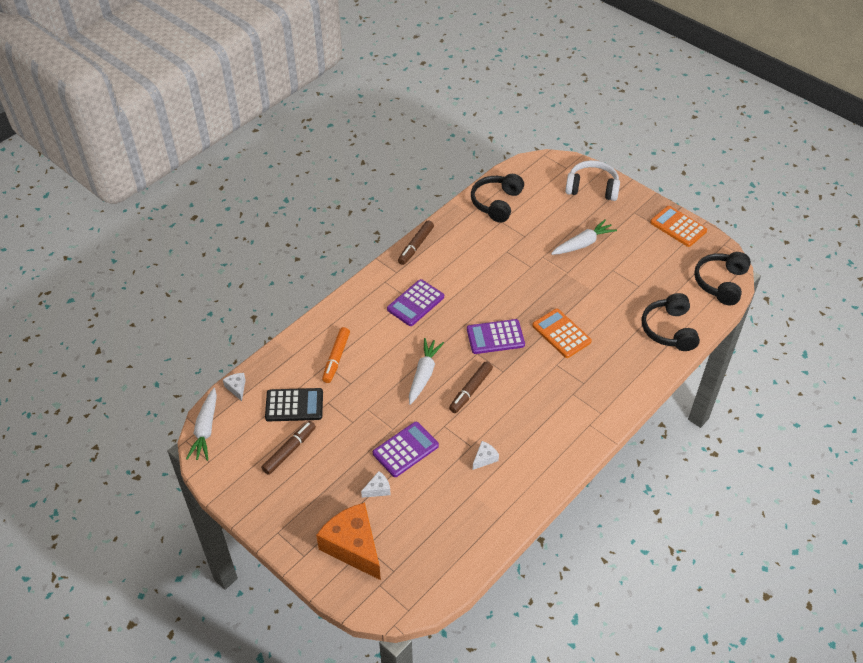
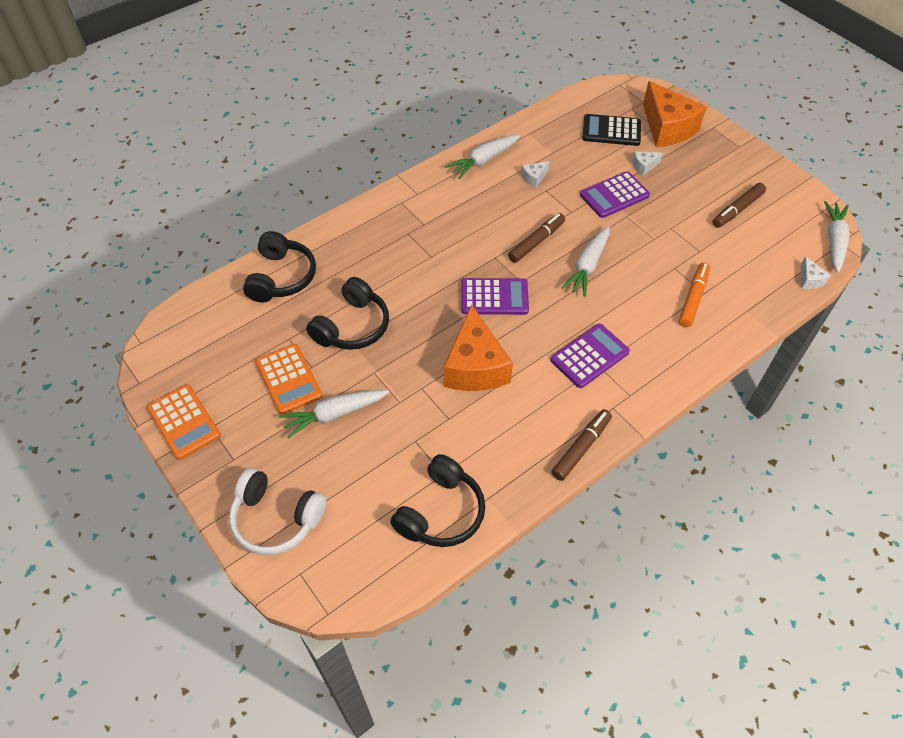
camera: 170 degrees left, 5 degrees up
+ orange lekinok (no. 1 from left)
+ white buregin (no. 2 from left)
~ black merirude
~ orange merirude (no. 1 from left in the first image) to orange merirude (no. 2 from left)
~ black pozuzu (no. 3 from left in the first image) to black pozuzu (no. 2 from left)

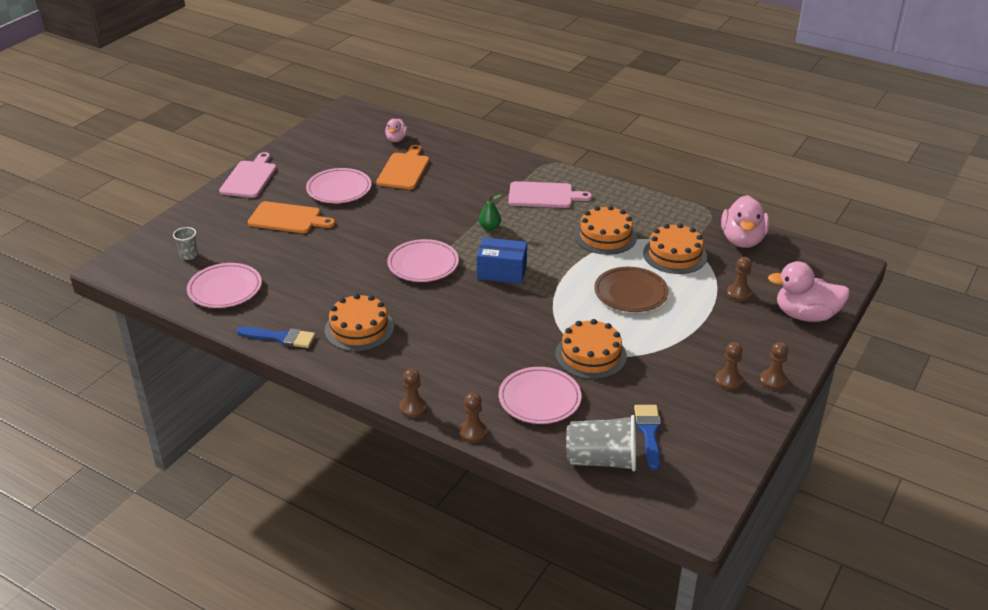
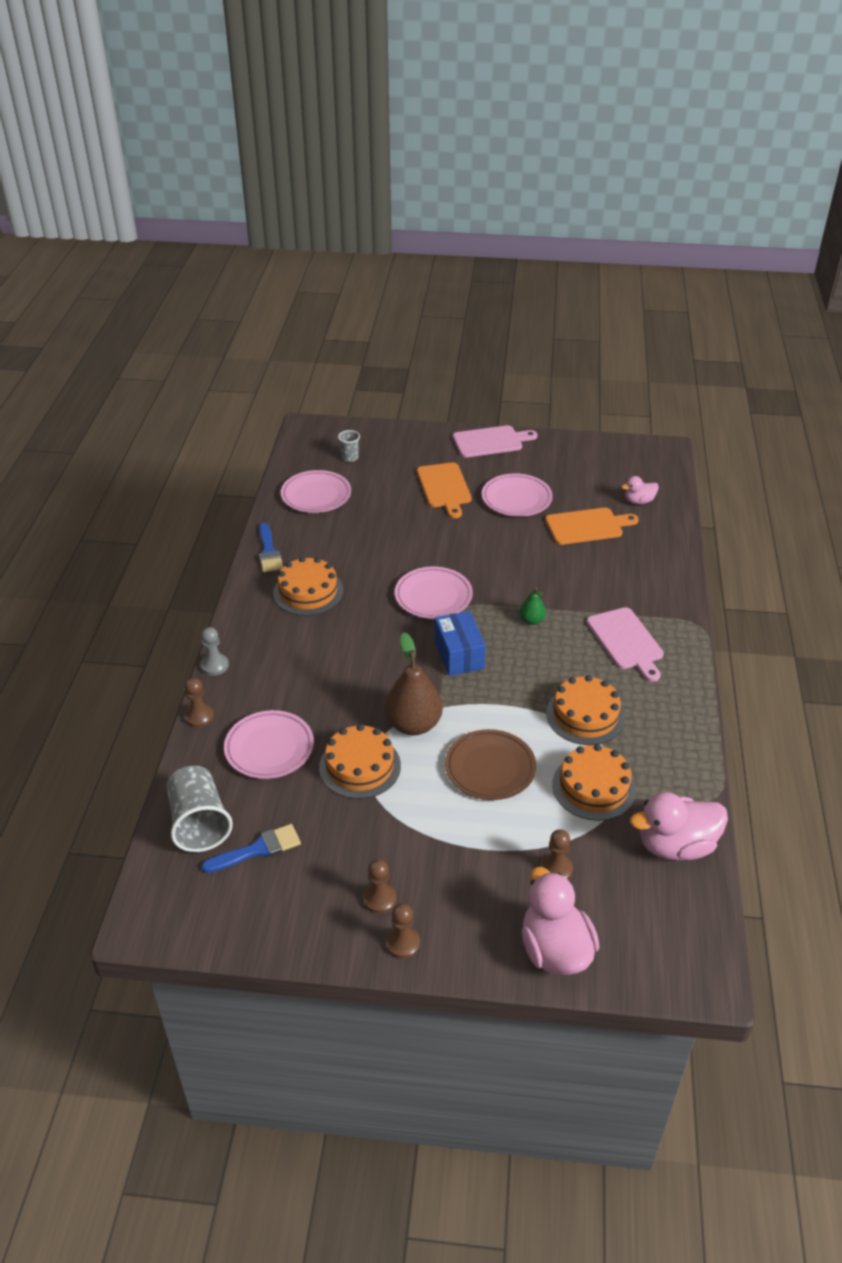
camera: 65 degrees right, 5 degrees up
+ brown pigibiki
~ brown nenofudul (no. 1 from left) to grey nenofudul

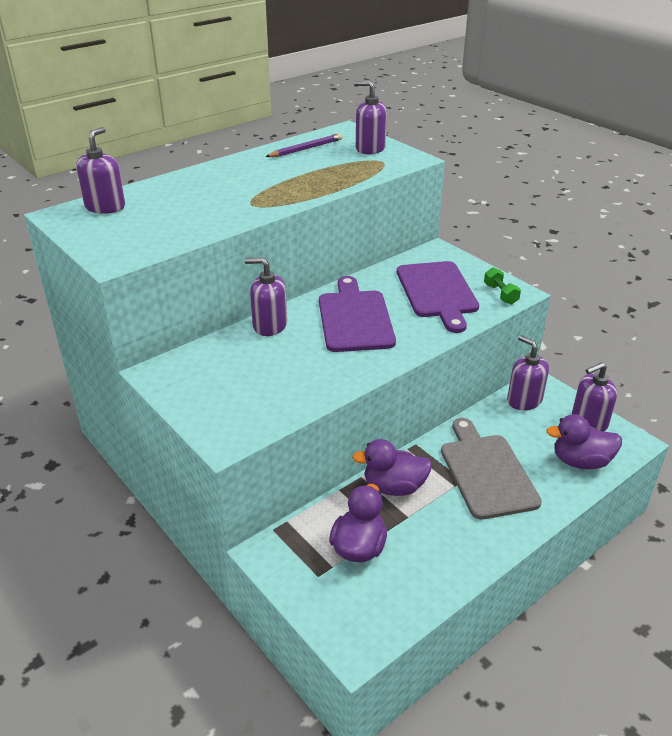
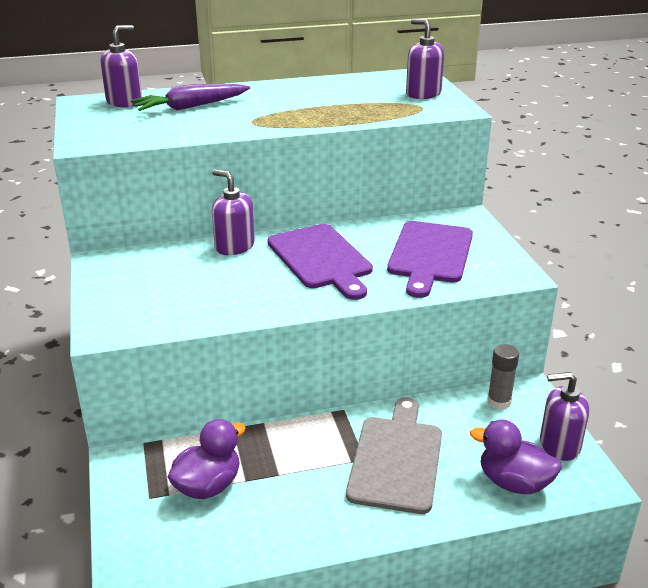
camera: 25 degrees right, 5 degrees down
- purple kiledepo
- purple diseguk (no. 2 from left)
- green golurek
+ purple buregin
~ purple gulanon (no. 4 from left) to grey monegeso
~ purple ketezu (no. 1 from left) 135 degrees clockwise

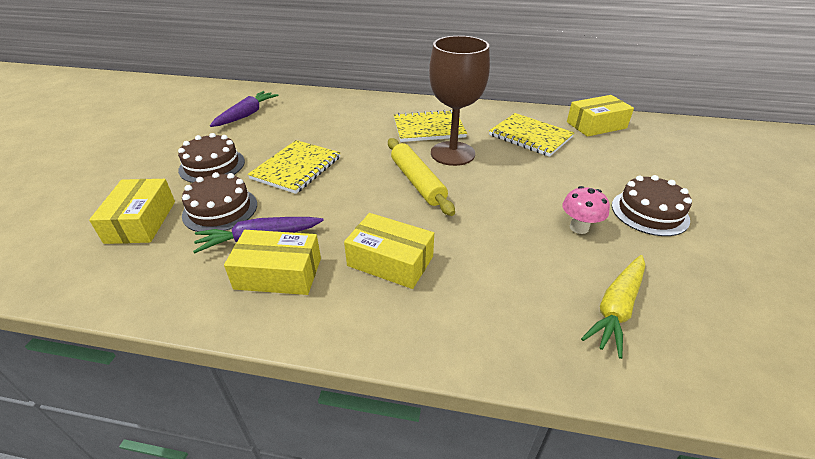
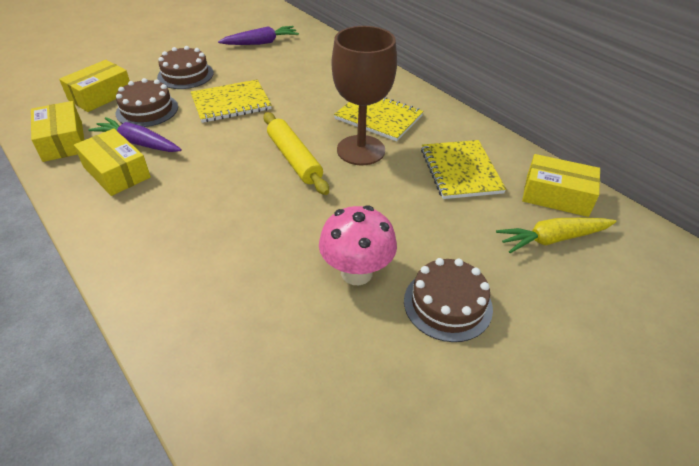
camera: 40 degrees right, 5 degrees up
~ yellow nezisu (no. 3 from left in the first image) to yellow nezisu (no. 1 from left)
~ yellow buregin
~ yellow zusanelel 45 degrees counterclockwise
~ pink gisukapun x1.53

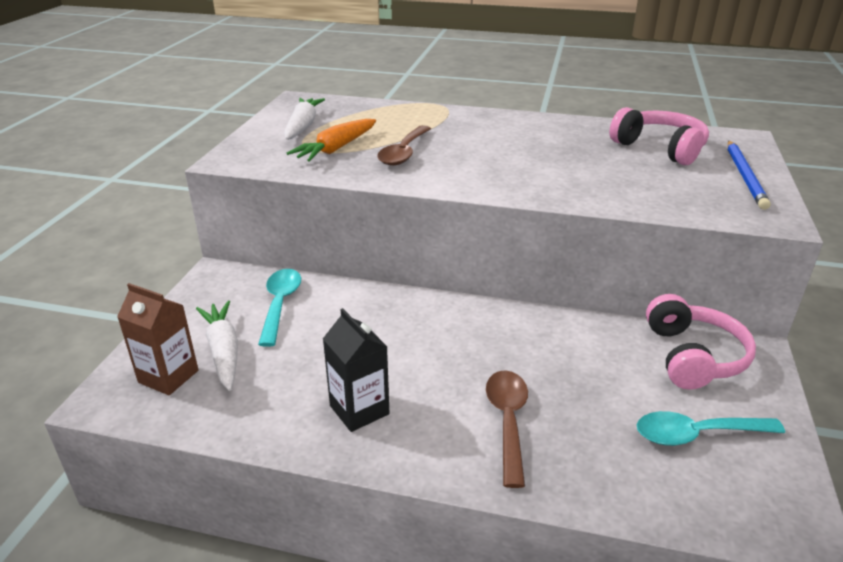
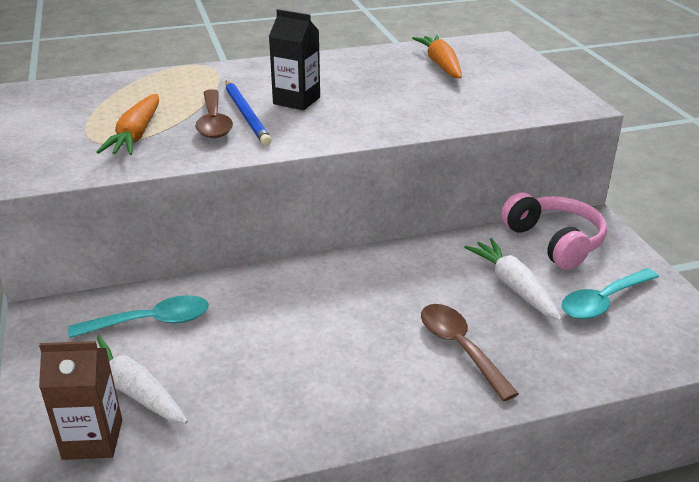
camera: 30 degrees left, 0 degrees up
~ white buregin (no. 2 from left)
~ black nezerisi
~ blue kiledepo
~ pink pozuzu (no. 1 from left) to orange buregin (no. 2 from left)
~ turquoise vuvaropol (no. 1 from left) 105 degrees clockwise

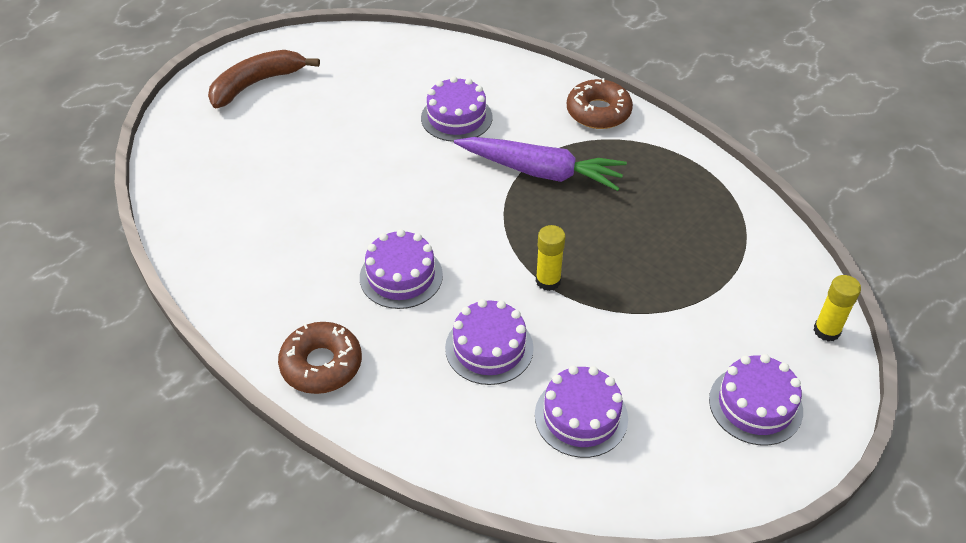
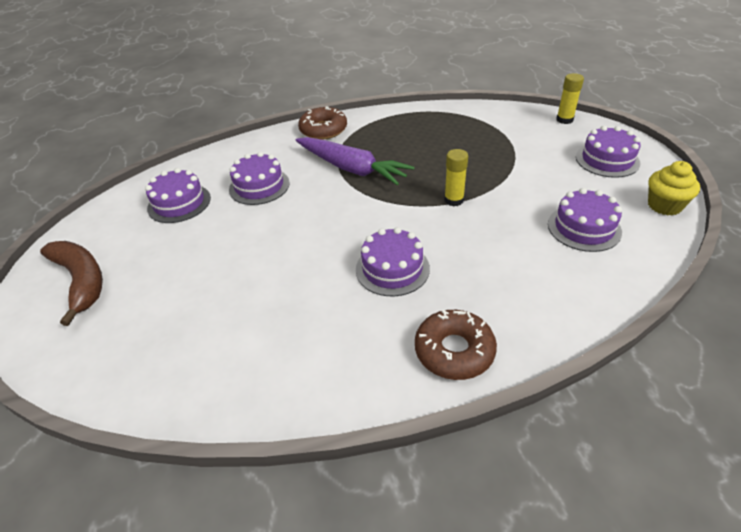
camera: 55 degrees left, 5 degrees down
+ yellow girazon
~ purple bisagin (no. 3 from left in the first image) to purple bisagin (no. 1 from left)
~ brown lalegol 150 degrees clockwise
~ purple buregin 75 degrees clockwise

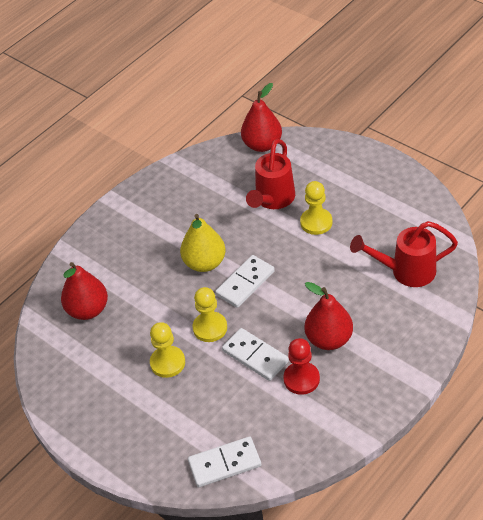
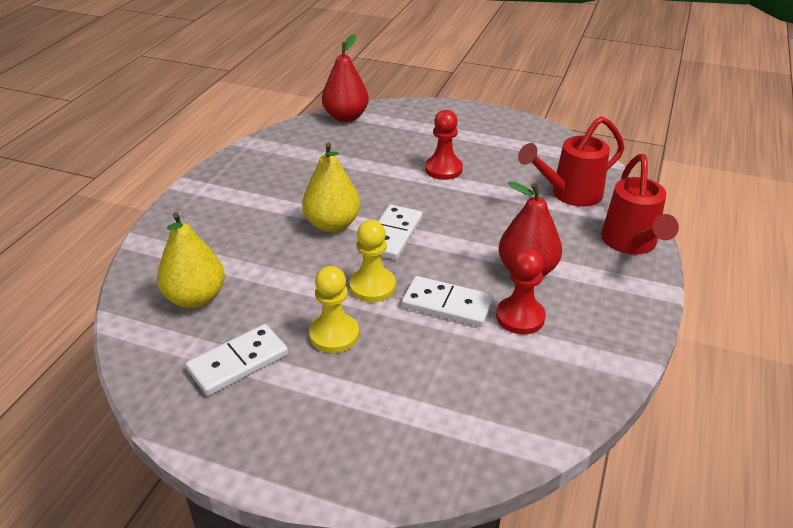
camera: 25 degrees left, 10 degrees down
~ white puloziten (no. 1 from left)
~ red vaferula (no. 1 from left in the first image) to red vaferula (no. 2 from left)
~ red pigibiki (no. 1 from left) to yellow pigibiki (no. 1 from left)
~ yellow nenofudul (no. 3 from left) to red nenofudul (no. 1 from left)

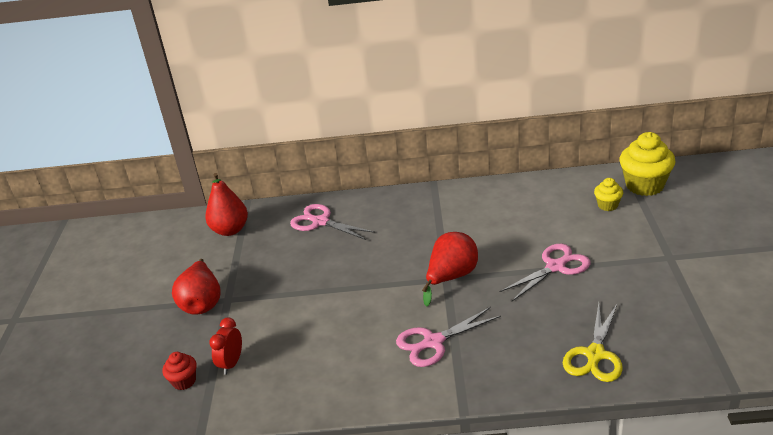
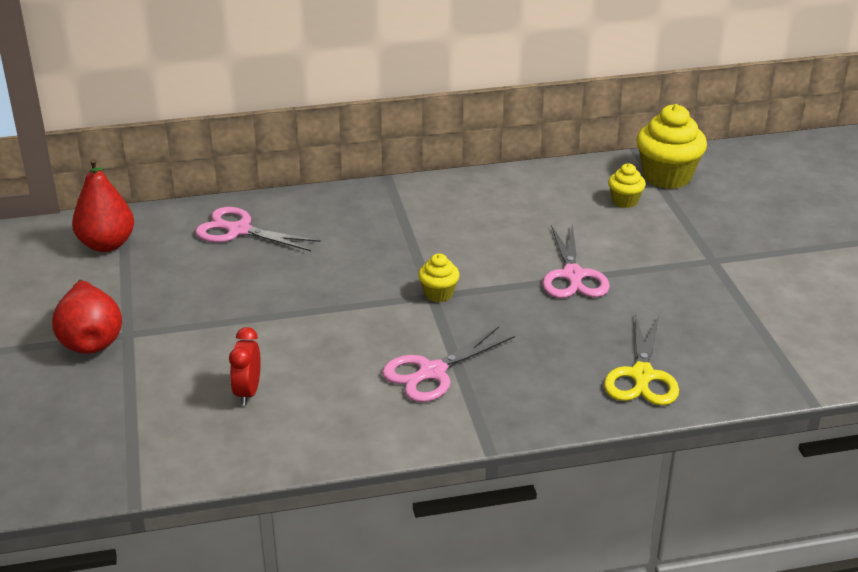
camera: 15 degrees left, 0 degrees up
- red girazon
~ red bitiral
~ red pigibiki (no. 3 from left) to yellow girazon (no. 1 from left)
~ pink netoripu (no. 3 from left) 135 degrees clockwise

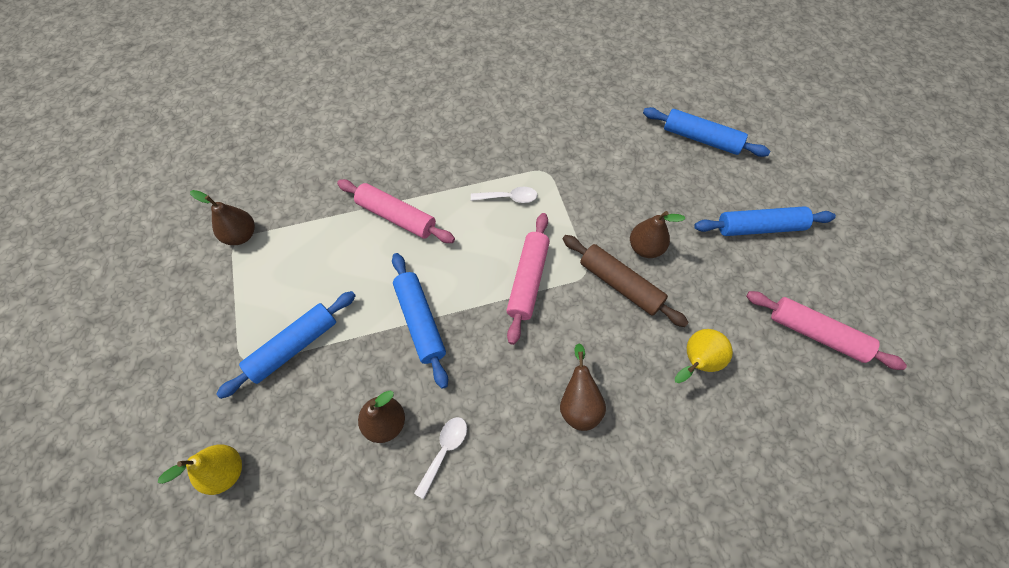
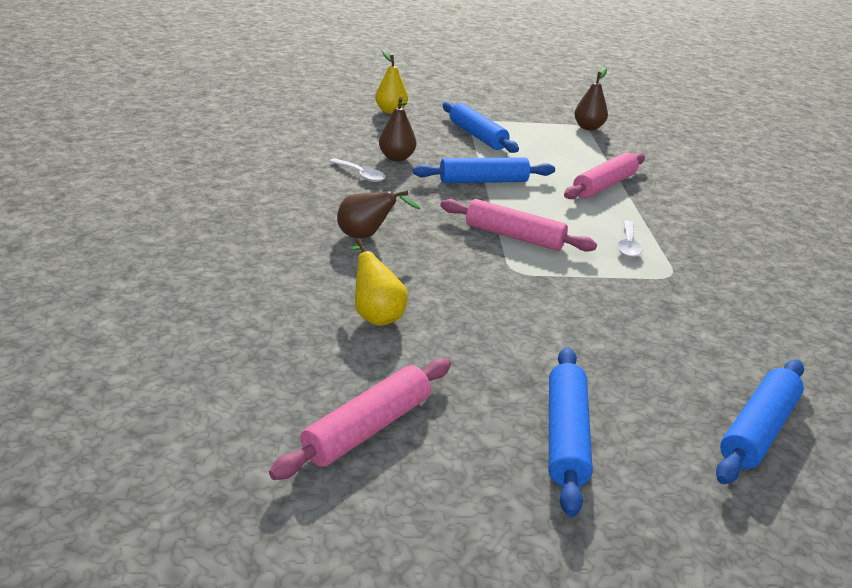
camera: 100 degrees right, 30 degrees down
- brown zusanelel
- brown pigibiki (no. 4 from left)

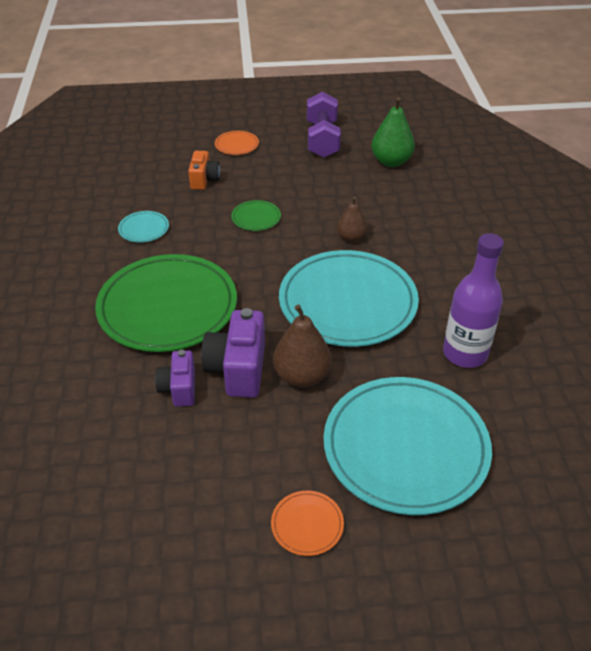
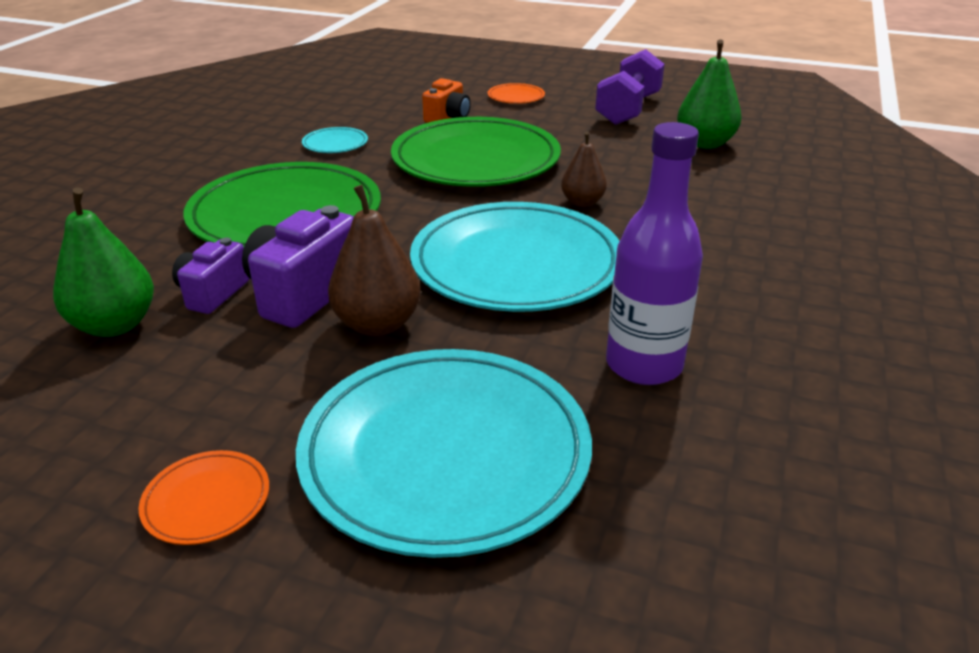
camera: 25 degrees right, 10 degrees down
+ green pigibiki (no. 1 from left)
~ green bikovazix (no. 2 from left) x2.47

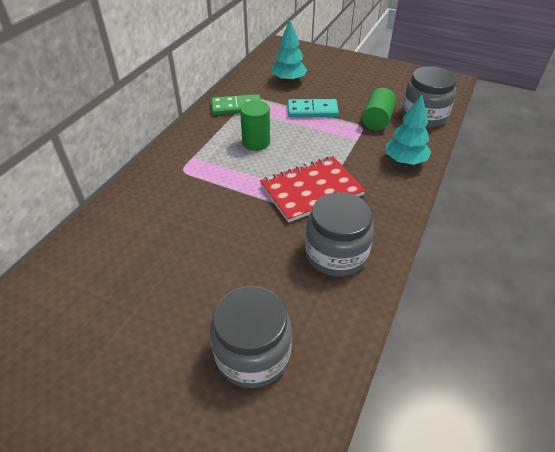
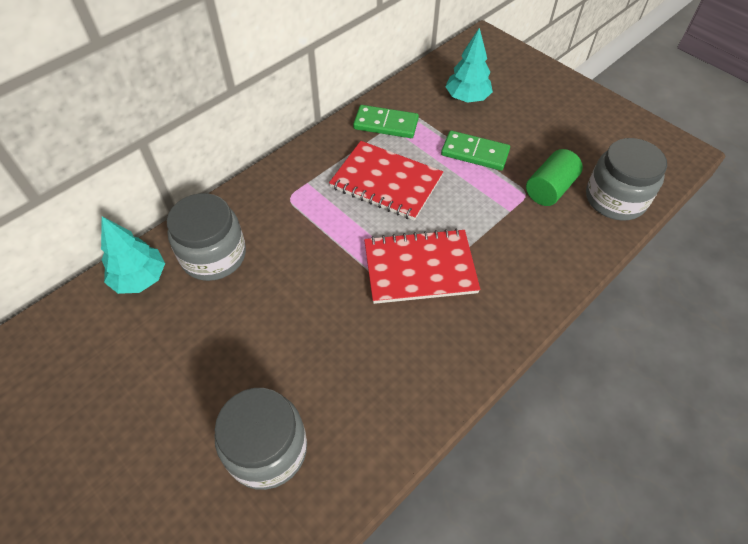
camera: 20 degrees right, 10 degrees up
~ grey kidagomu (no. 2 from left in the first image) to grey kidagomu (no. 1 from left)
~ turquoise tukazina (no. 2 from left in the first image) to turquoise tukazina (no. 1 from left)
~ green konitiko (no. 1 from left) to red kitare (no. 1 from left)
~ turquoise puloziten to green puloziten (no. 2 from left)

